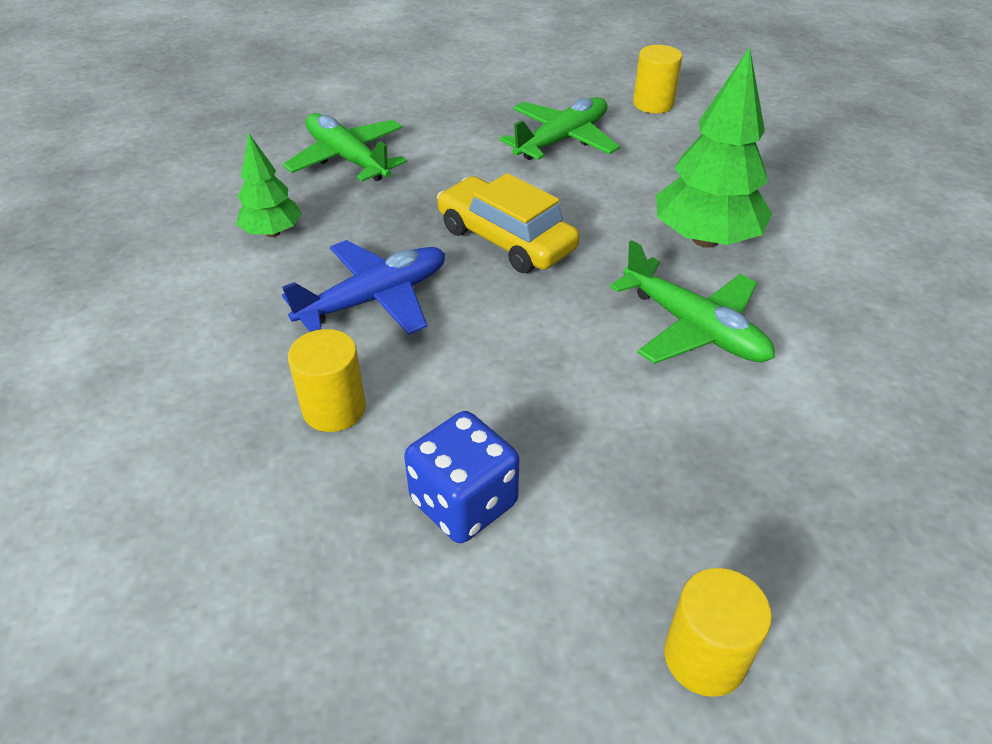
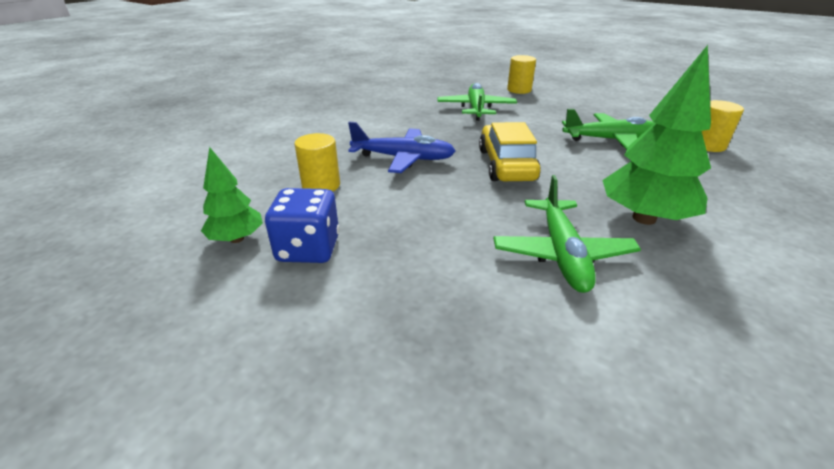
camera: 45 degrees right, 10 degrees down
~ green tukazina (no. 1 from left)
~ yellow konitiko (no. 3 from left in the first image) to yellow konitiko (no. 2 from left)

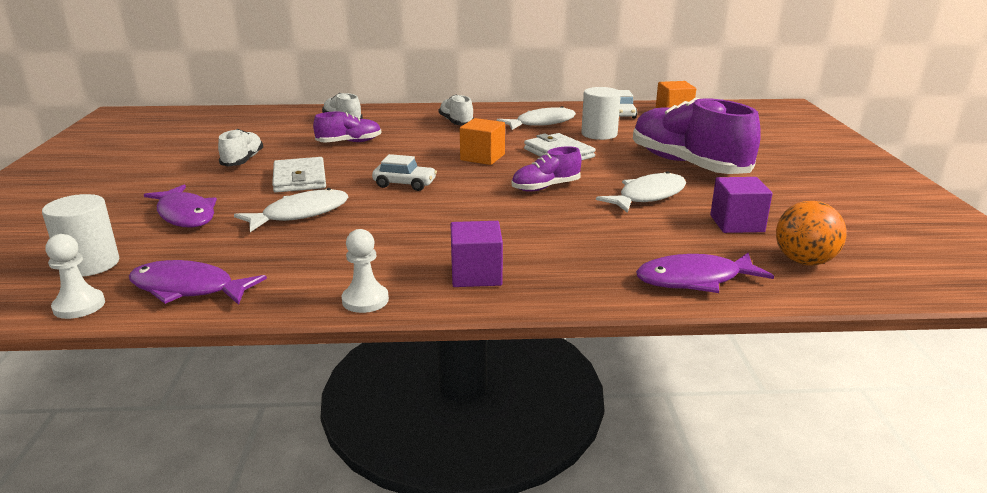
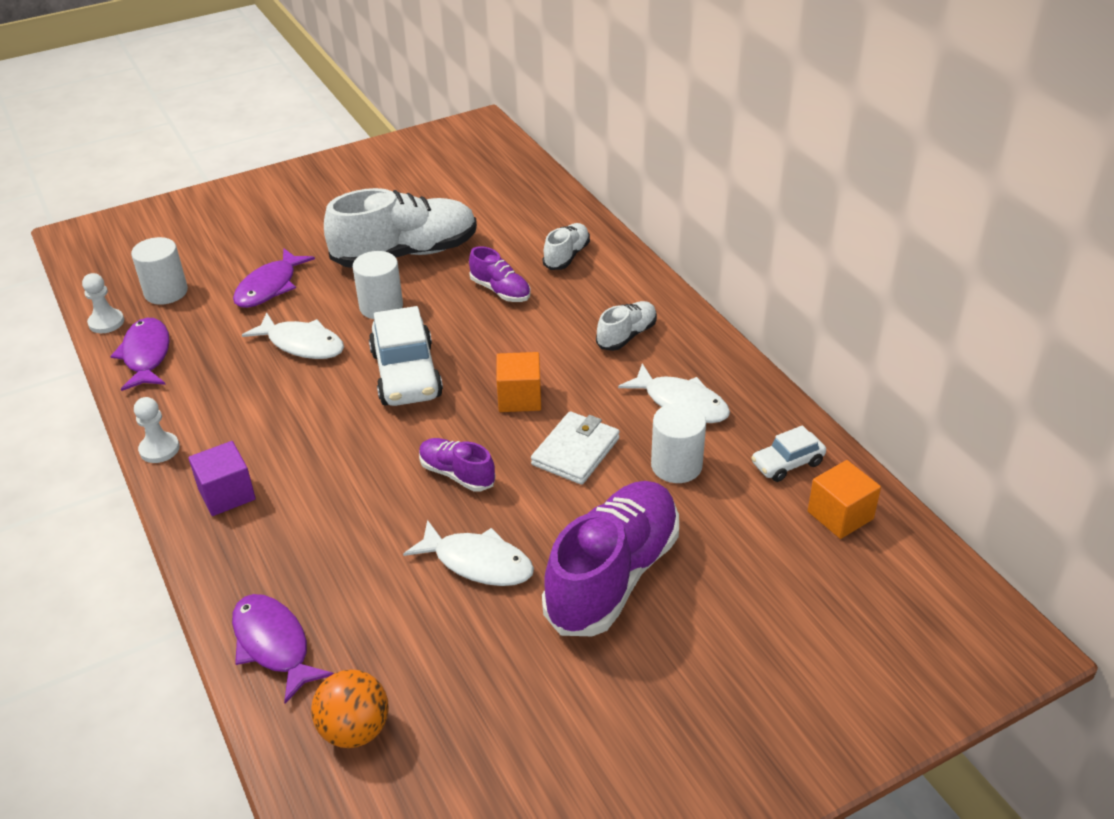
camera: 65 degrees right, 15 degrees up
- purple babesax (no. 2 from left)
~ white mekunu (no. 1 from left) to white konitiko (no. 2 from left)
~ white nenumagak (no. 1 from left) x2.04
~ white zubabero (no. 1 from left) x1.84

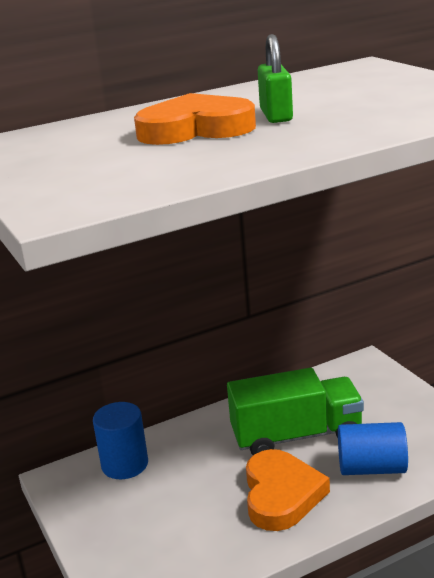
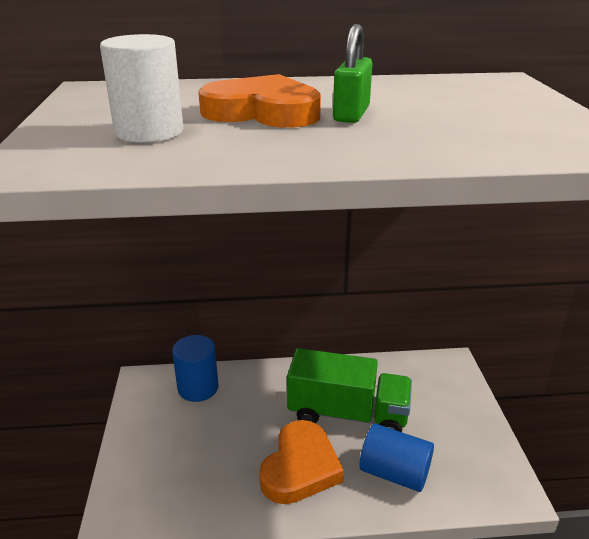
camera: 20 degrees right, 5 degrees up
+ white konitiko

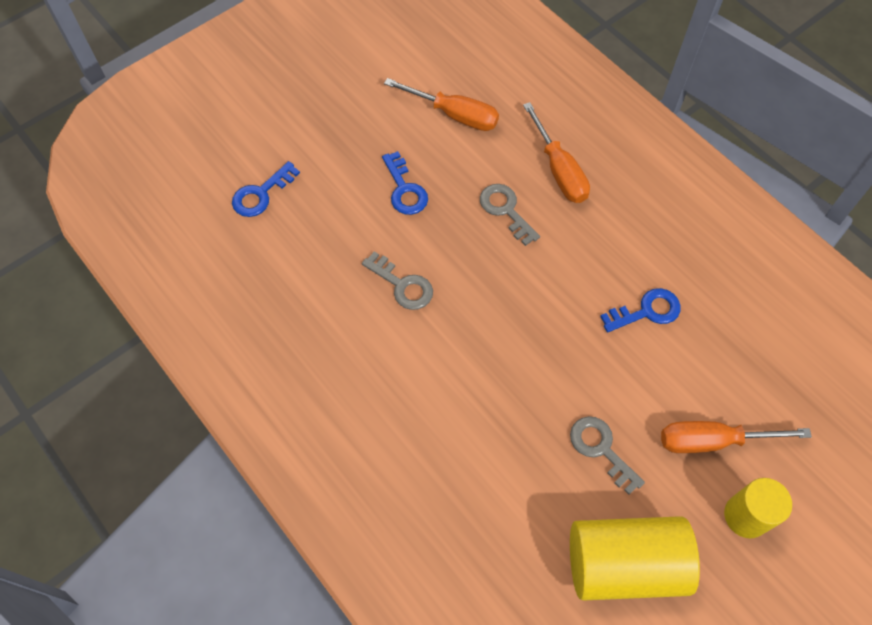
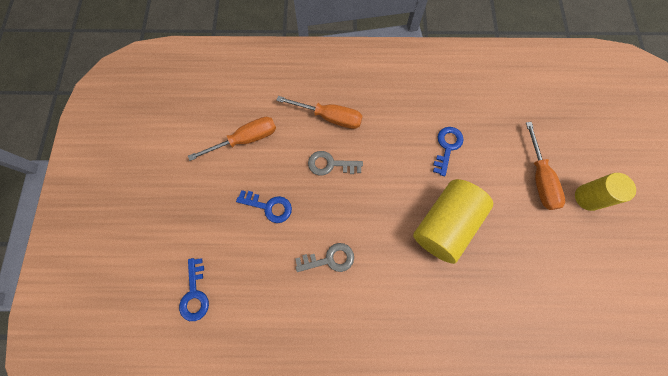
camera: 50 degrees left, 10 degrees up
- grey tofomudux (no. 3 from left)
~ yellow konitiko (no. 1 from left)
~ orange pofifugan (no. 3 from left) 45 degrees counterclockwise

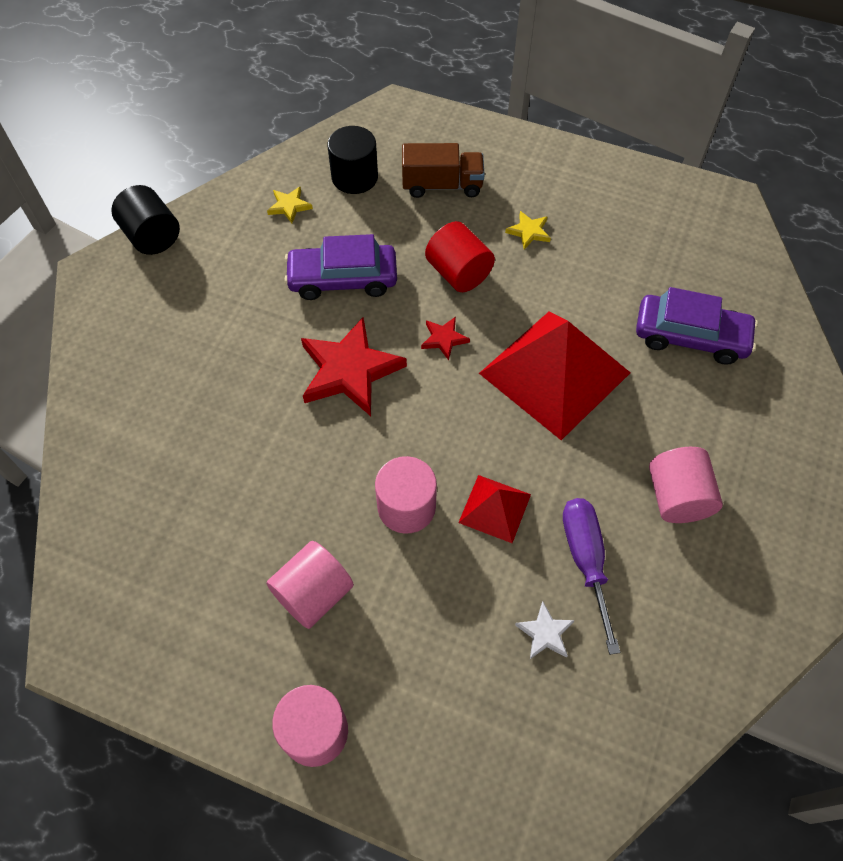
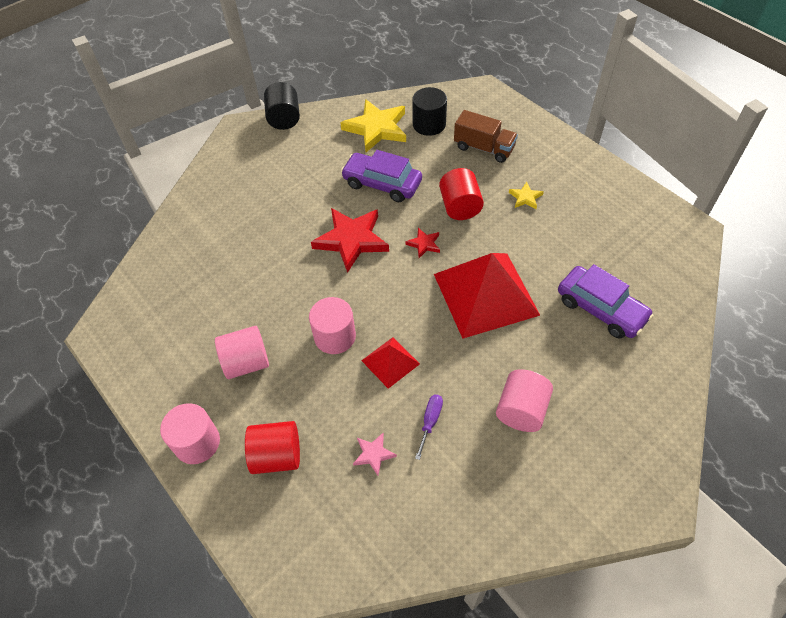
camera: 30 degrees right, 5 degrees down
+ red konitiko (no. 1 from left)
~ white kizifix to pink kizifix
~ yellow kizifix (no. 1 from left) x2.16
~ purple pofifugan x0.59

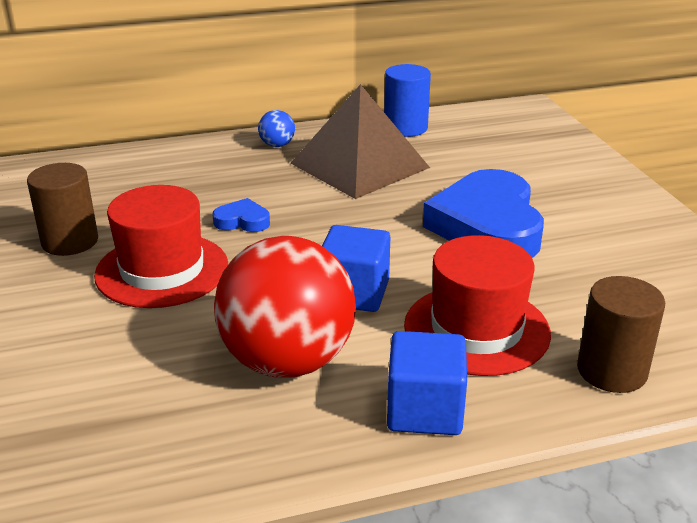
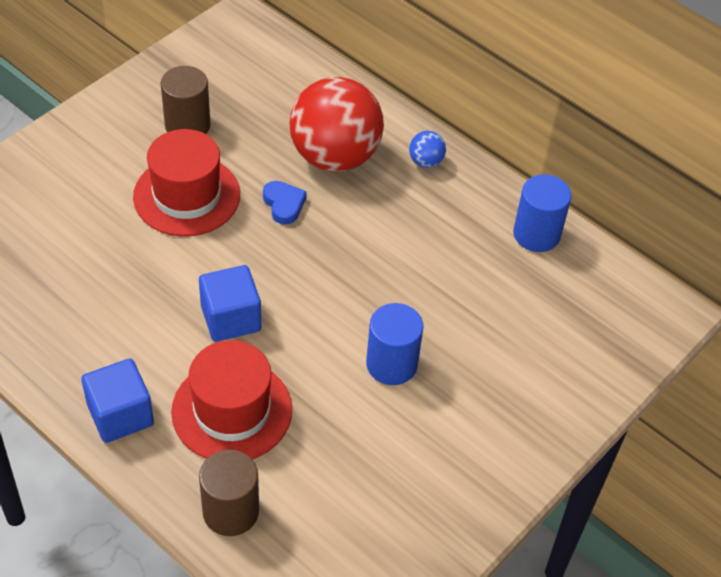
camera: 55 degrees right, 20 degrees up
- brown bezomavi
~ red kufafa
~ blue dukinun (no. 2 from left) to blue konitiko (no. 1 from left)

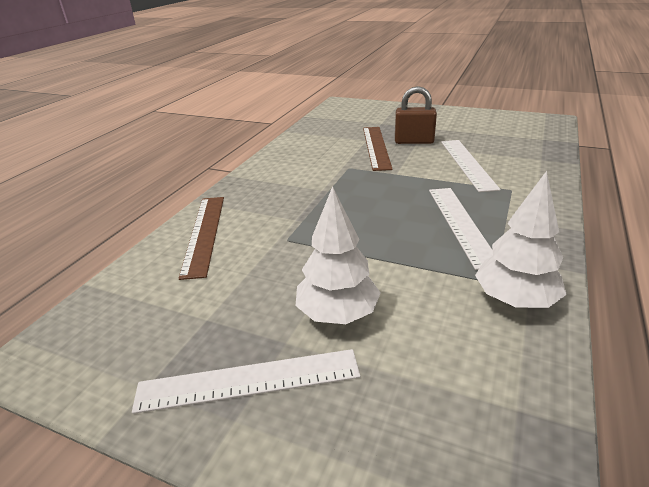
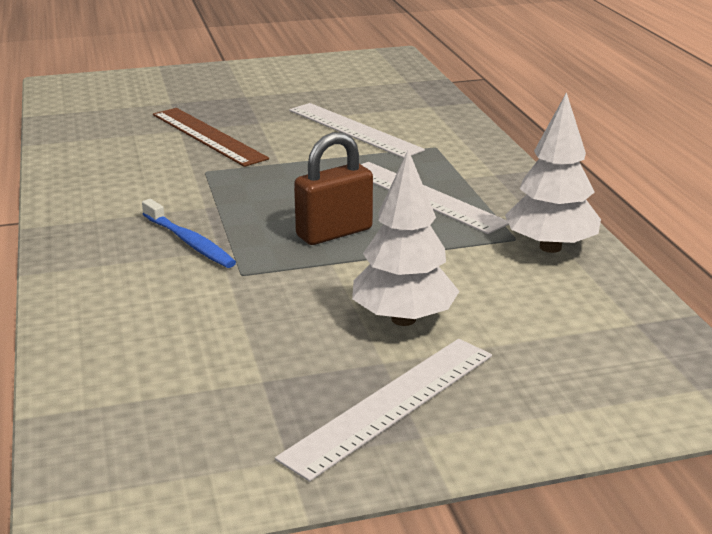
camera: 40 degrees left, 5 degrees down
- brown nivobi (no. 1 from left)
+ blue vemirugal
~ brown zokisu

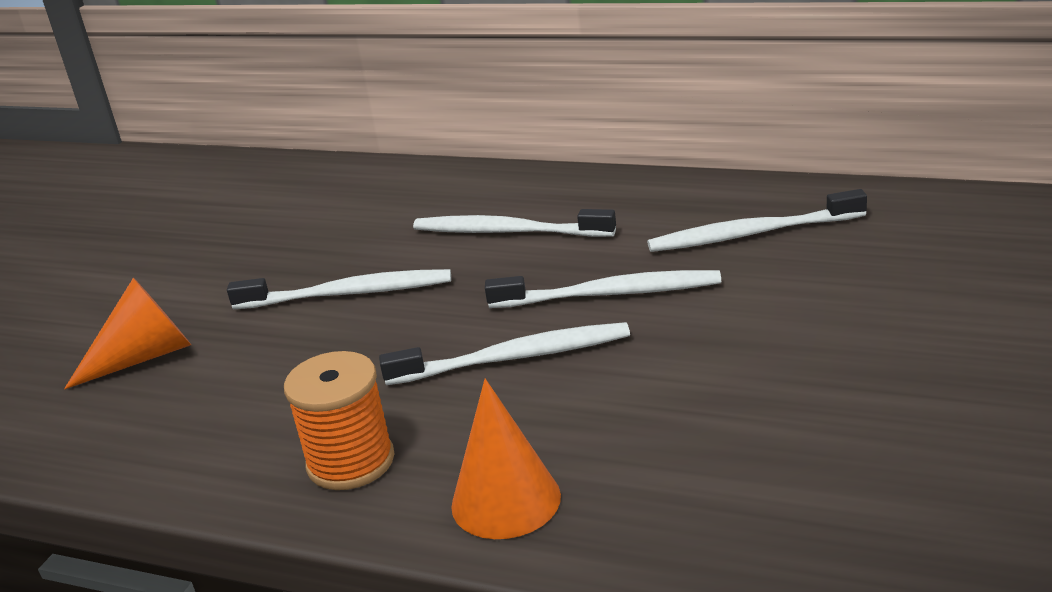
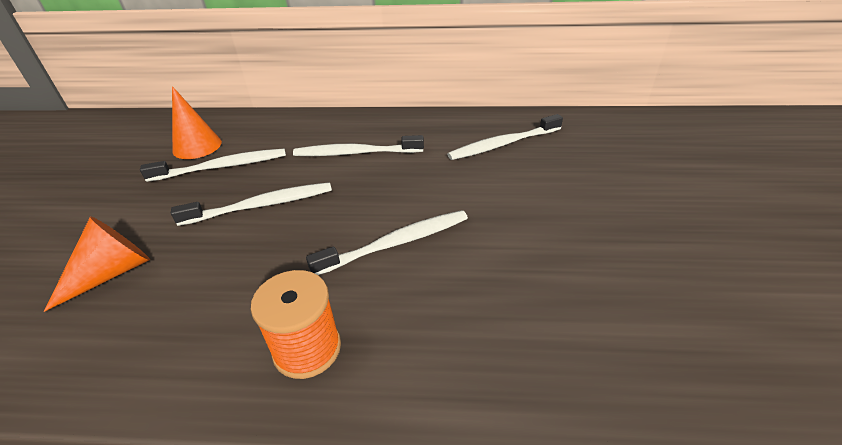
camera: 20 degrees left, 10 degrees up
~ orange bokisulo (no. 2 from left)
~ white vemirugal (no. 4 from left in the first image) to white vemirugal (no. 1 from left)

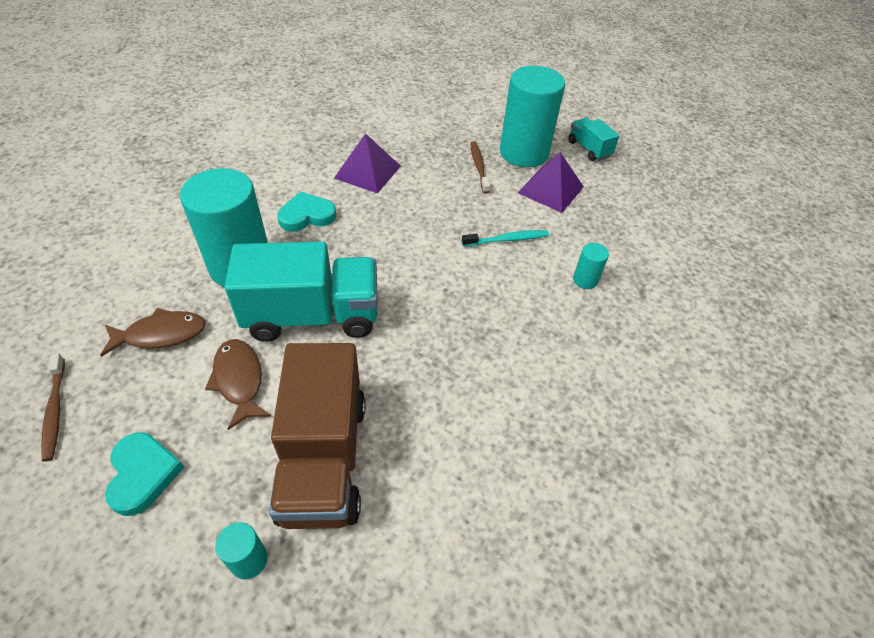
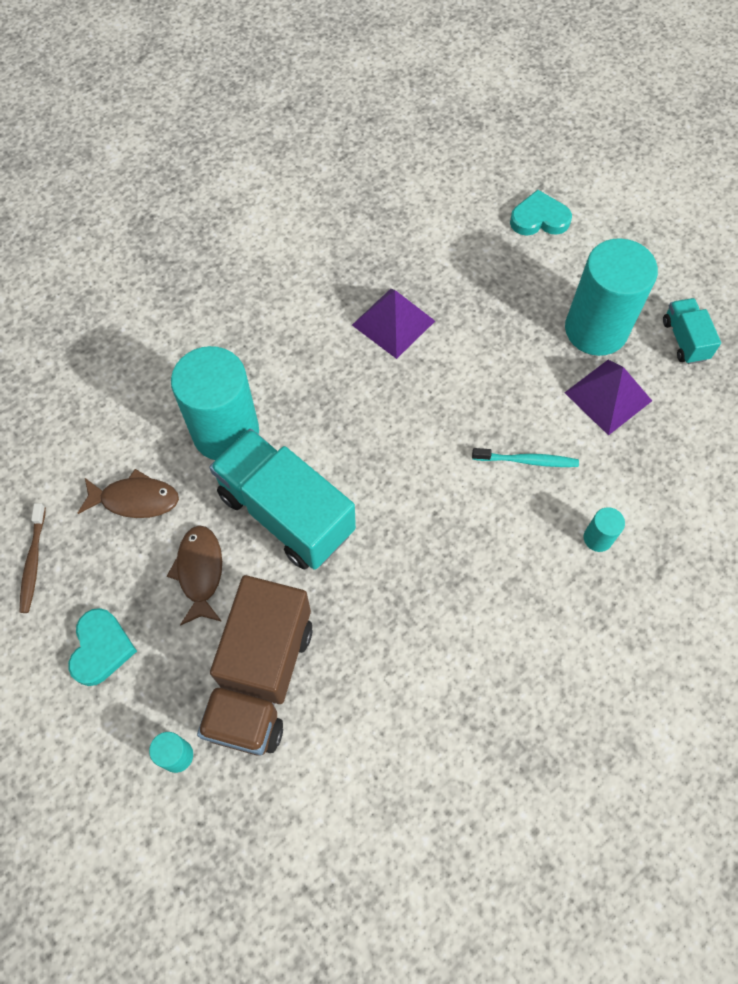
camera: 20 degrees right, 15 degrees up
- brown vemirugal (no. 2 from left)
~ turquoise dukinun (no. 2 from left)
~ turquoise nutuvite (no. 1 from left) 150 degrees counterclockwise

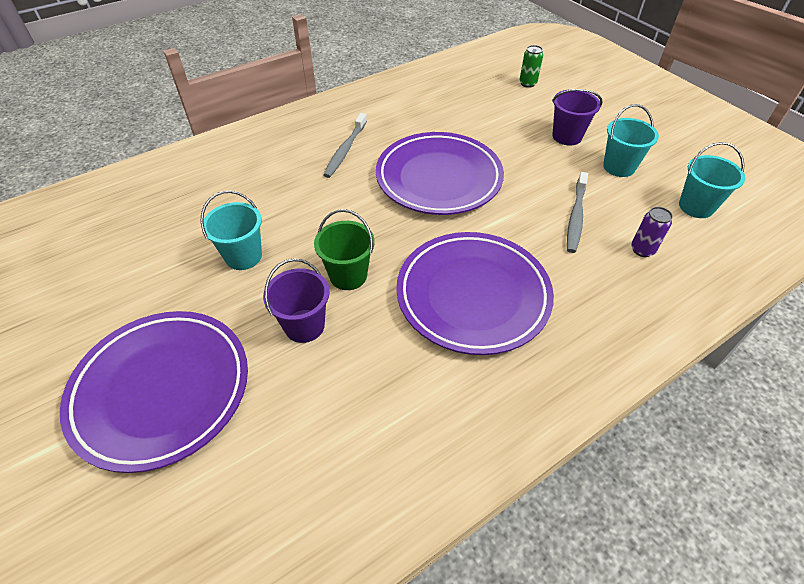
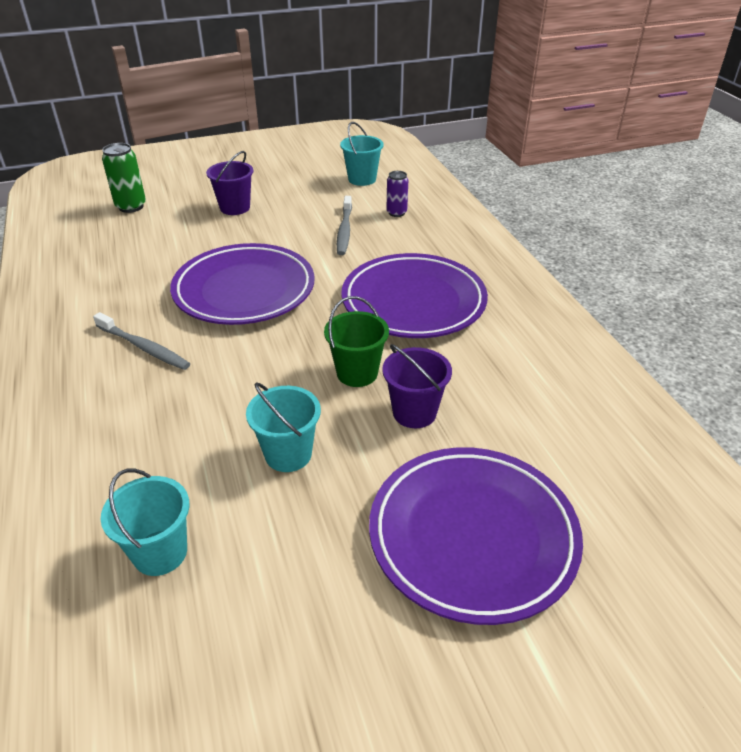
camera: 75 degrees left, 10 degrees down
~ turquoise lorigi (no. 2 from left in the first image) to turquoise lorigi (no. 1 from left)
~ grey vemirugal (no. 2 from left) 60 degrees clockwise
~ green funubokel x1.50

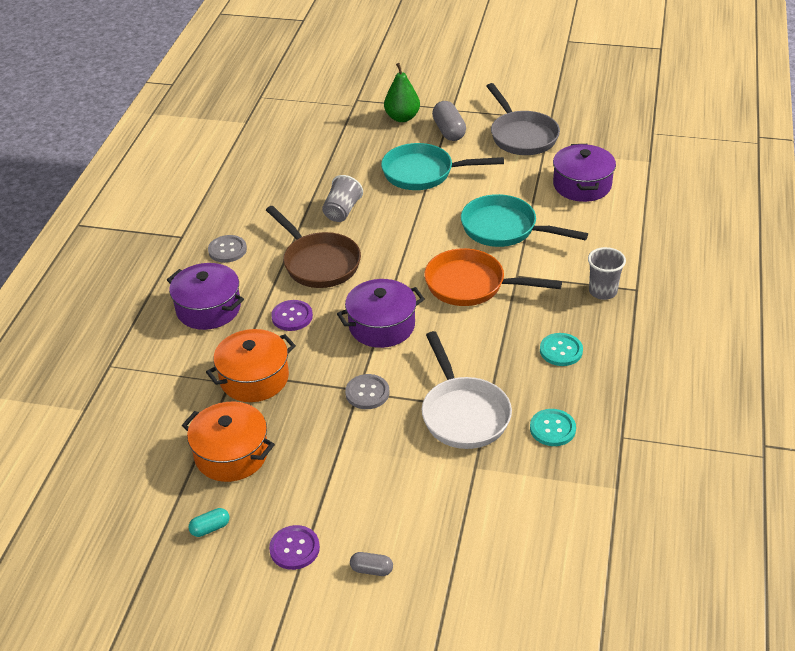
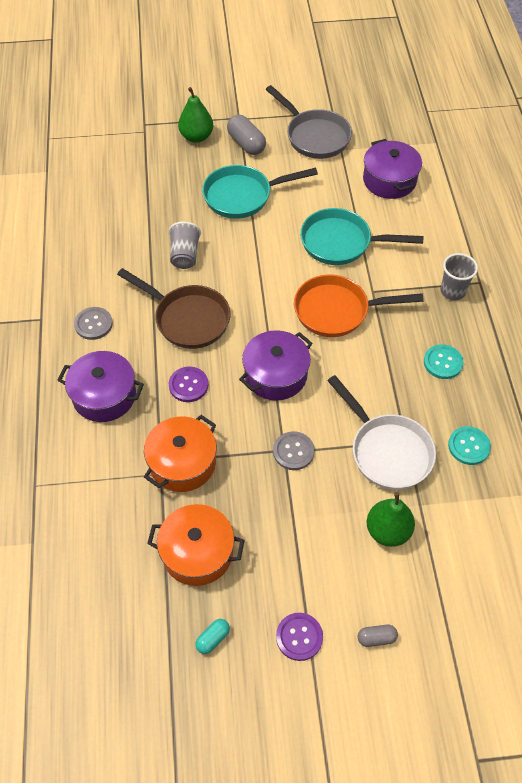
camera: 20 degrees left, 15 degrees up
+ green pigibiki (no. 2 from left)

